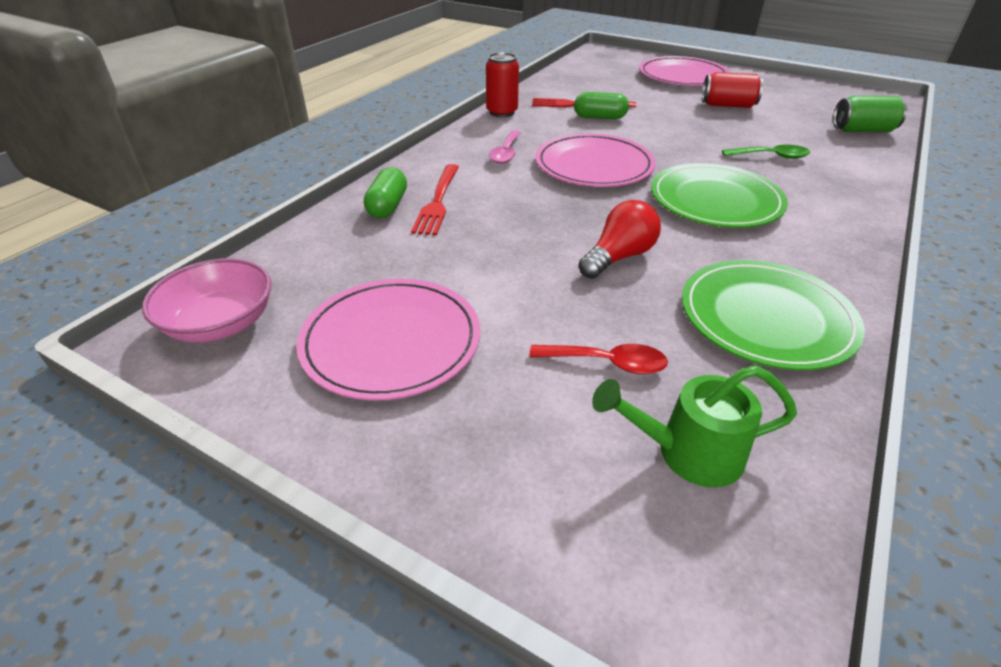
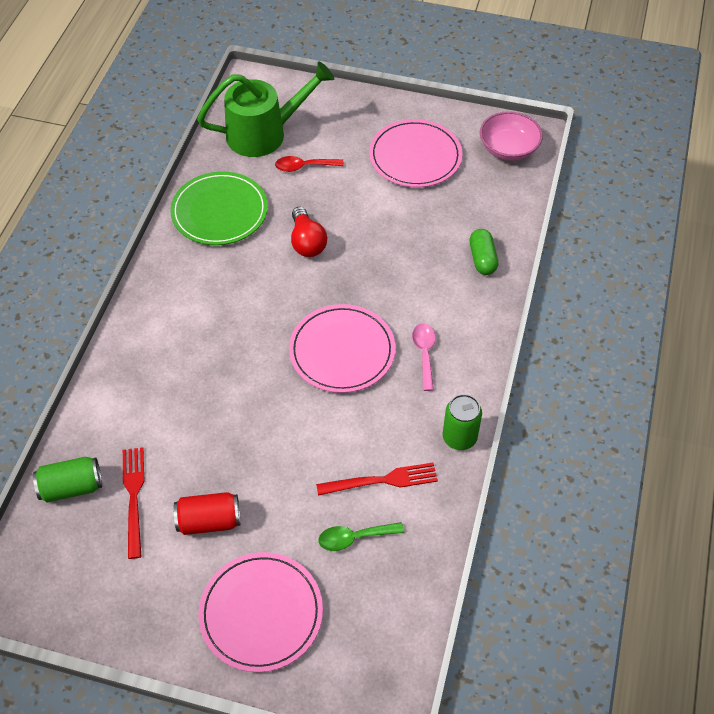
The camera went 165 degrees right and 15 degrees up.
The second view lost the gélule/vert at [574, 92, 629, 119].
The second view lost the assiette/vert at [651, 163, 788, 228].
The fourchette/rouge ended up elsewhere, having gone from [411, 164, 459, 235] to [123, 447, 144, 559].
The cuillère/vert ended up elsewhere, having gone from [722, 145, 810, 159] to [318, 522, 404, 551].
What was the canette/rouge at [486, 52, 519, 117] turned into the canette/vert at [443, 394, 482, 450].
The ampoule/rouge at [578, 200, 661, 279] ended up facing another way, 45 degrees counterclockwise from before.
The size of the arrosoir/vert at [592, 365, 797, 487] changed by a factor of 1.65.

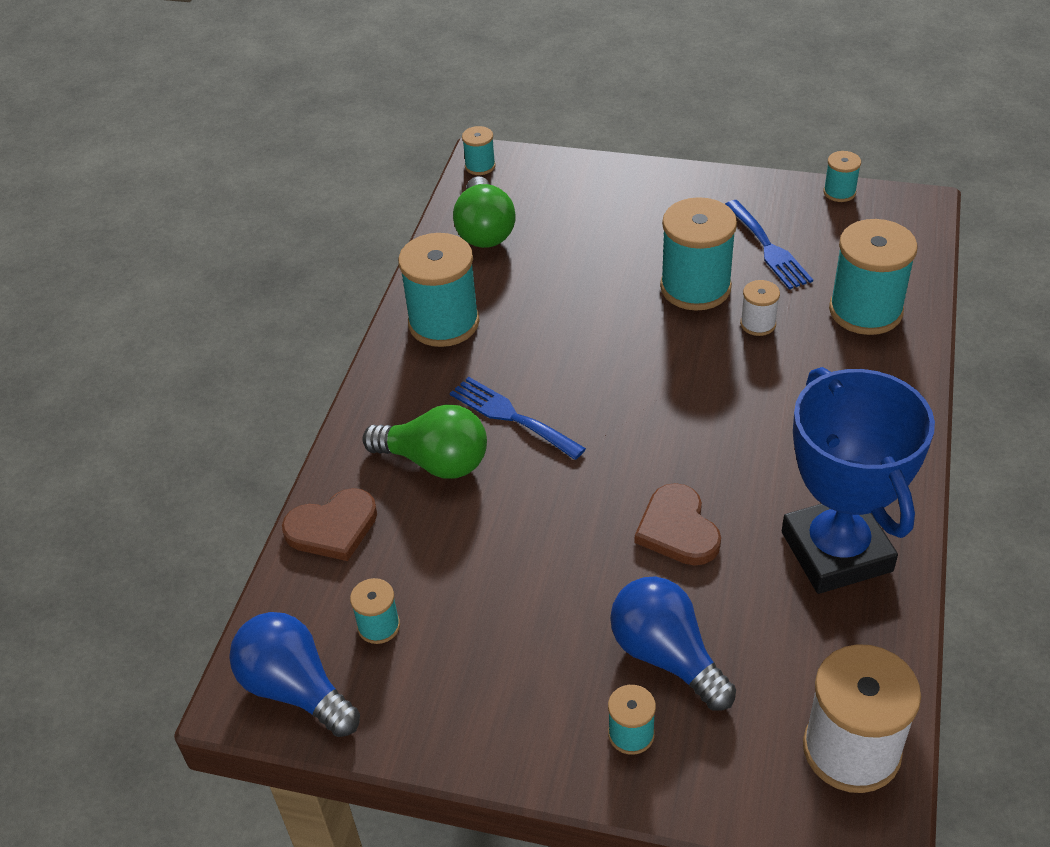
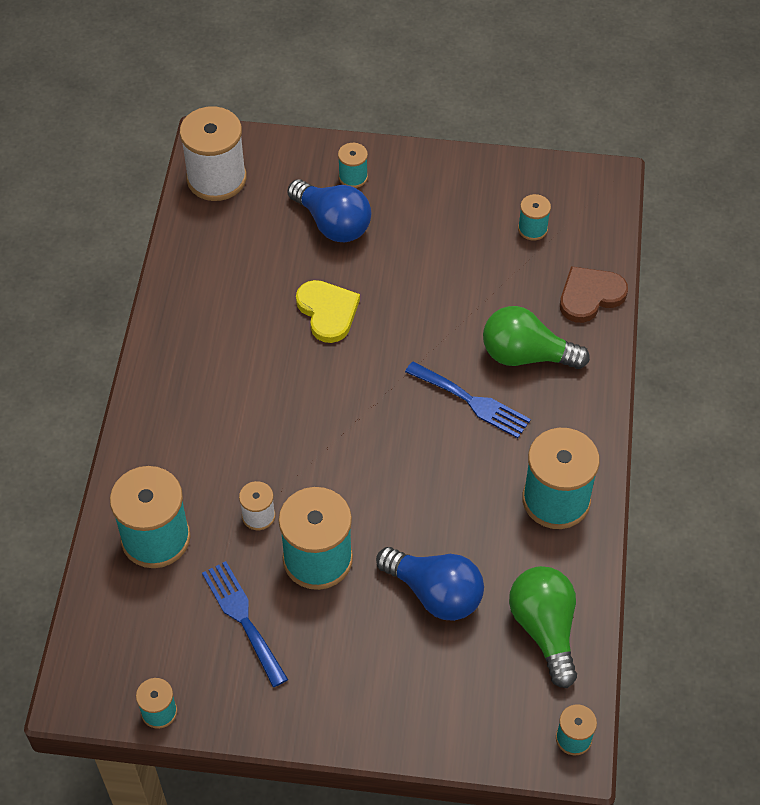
The camera went 170 degrees right and 10 degrees up.
The second view lost the trophée/bleu at [782, 367, 935, 594].
The ampoule/bleu ended up elsewhere, having gone from [229, 612, 360, 737] to [376, 547, 484, 621].
What was the cœur/marron at [635, 483, 721, 566] turned into the cœur/jaune at [296, 280, 360, 343].

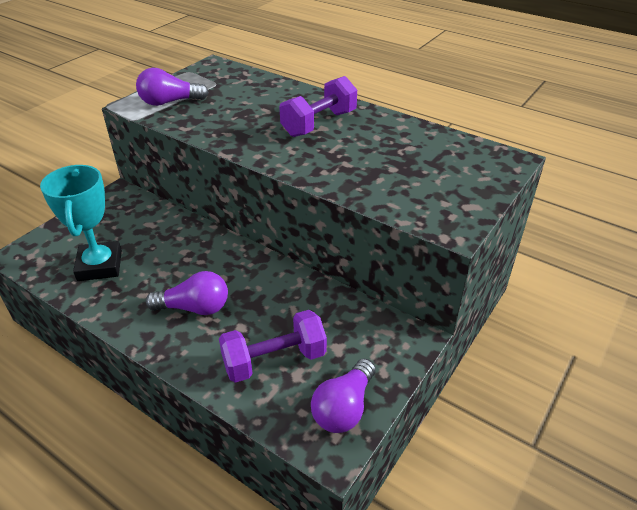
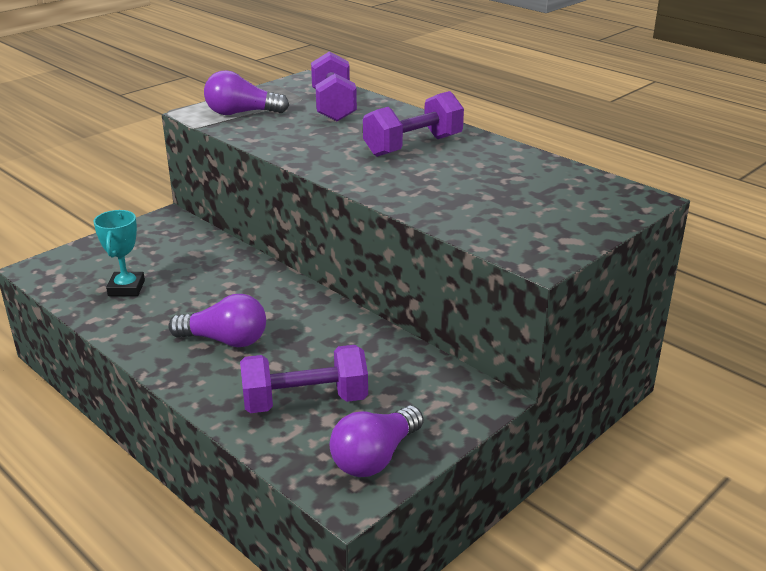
The camera went 10 degrees right and 10 degrees down.
The second view gained the haltère/violet at [311, 51, 357, 121].
The size of the trophée/turquoise at [40, 165, 122, 281] changed by a factor of 0.63.

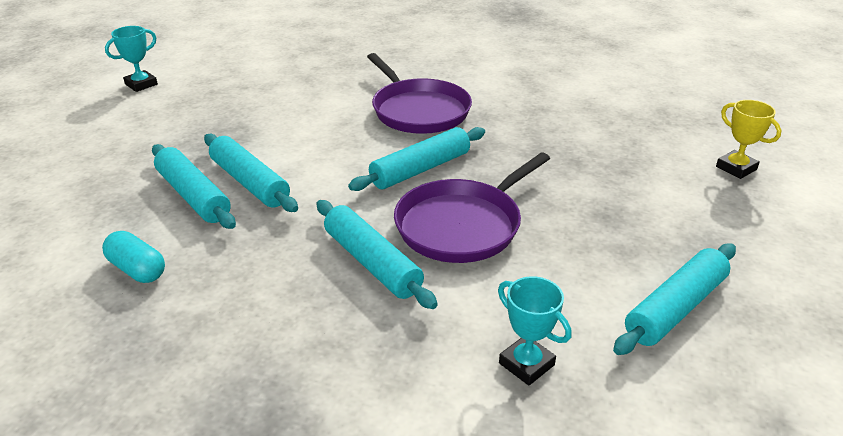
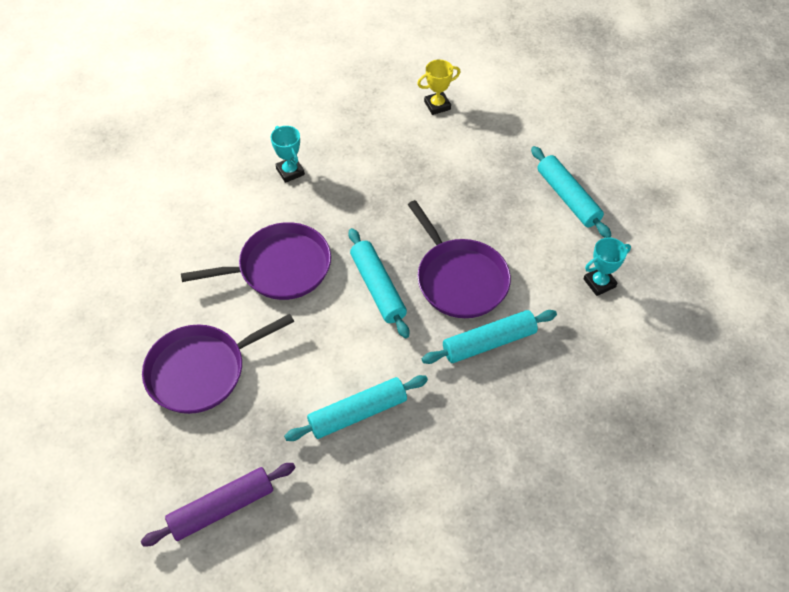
The camera went 75 degrees left and 20 degrees up.
The second view lost the gélule/turquoise at [102, 231, 165, 283].
The second view lost the rouleau à pâtisserie/turquoise at [152, 144, 236, 229].
The second view gained the rouleau à pâtisserie/violet at [141, 463, 295, 547].
The second view gained the poêle/violet at [142, 314, 294, 414].
The trophée/turquoise ended up elsewhere, having gone from [105, 26, 158, 92] to [271, 126, 305, 183].

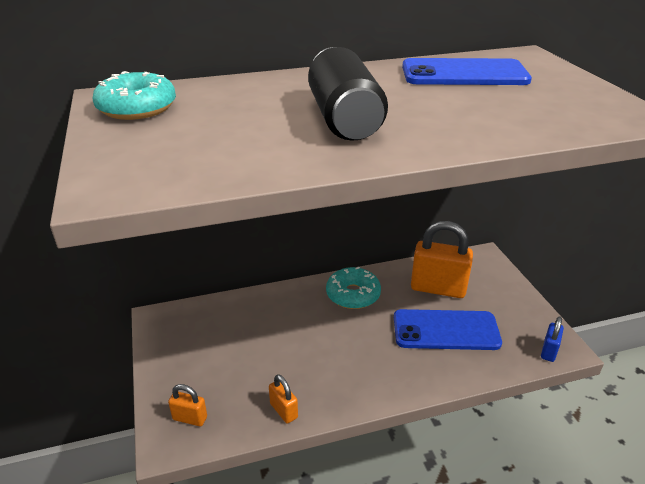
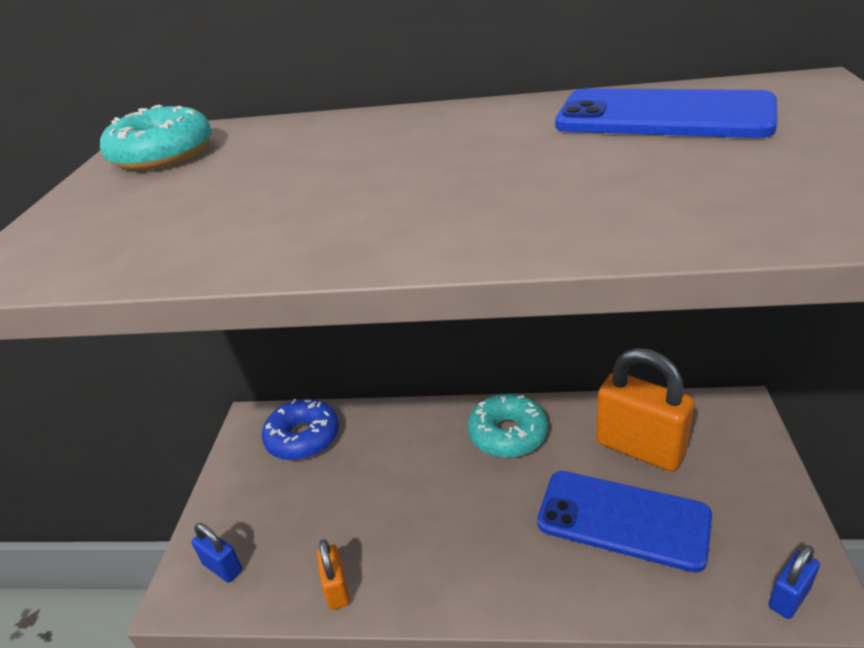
The camera went 25 degrees right and 0 degrees up.
The second view lost the canette/noir at [308, 47, 388, 141].
The second view gained the beignet/bleu at [262, 399, 339, 461].
What was the cadenas/orange at [168, 384, 207, 426] turned into the cadenas/bleu at [191, 523, 242, 583].

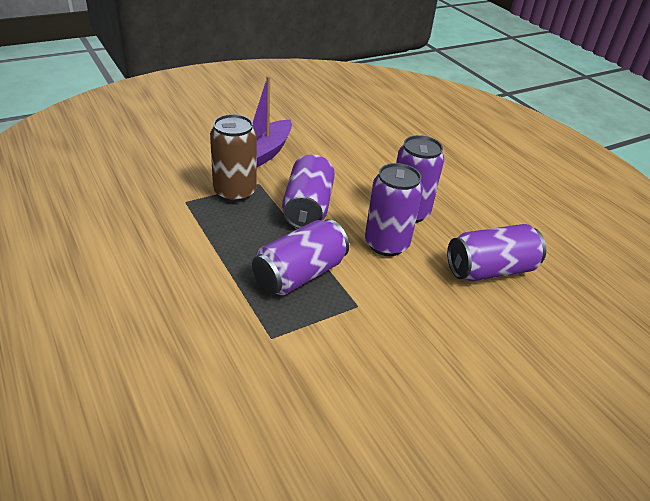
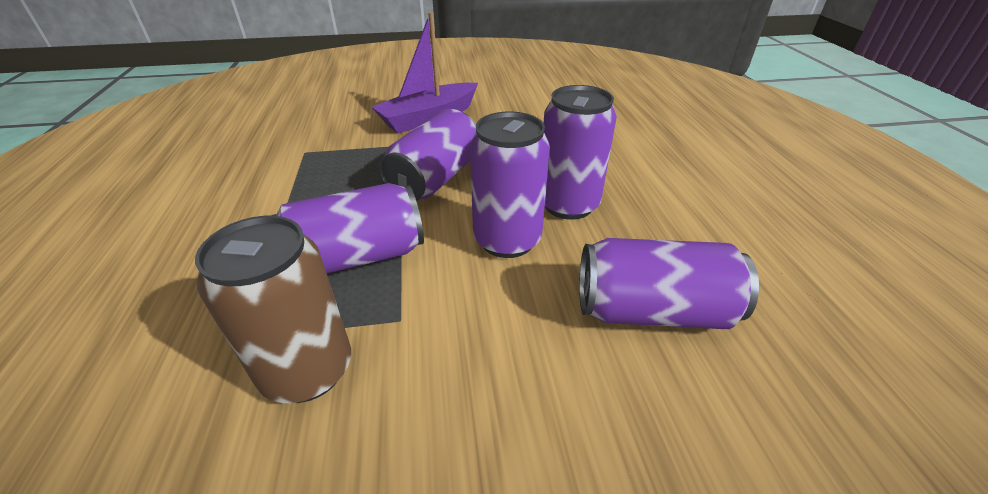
The camera went 25 degrees right and 0 degrees up.
The canette/marron ended up elsewhere, having gone from [210, 114, 257, 203] to [195, 216, 351, 403].

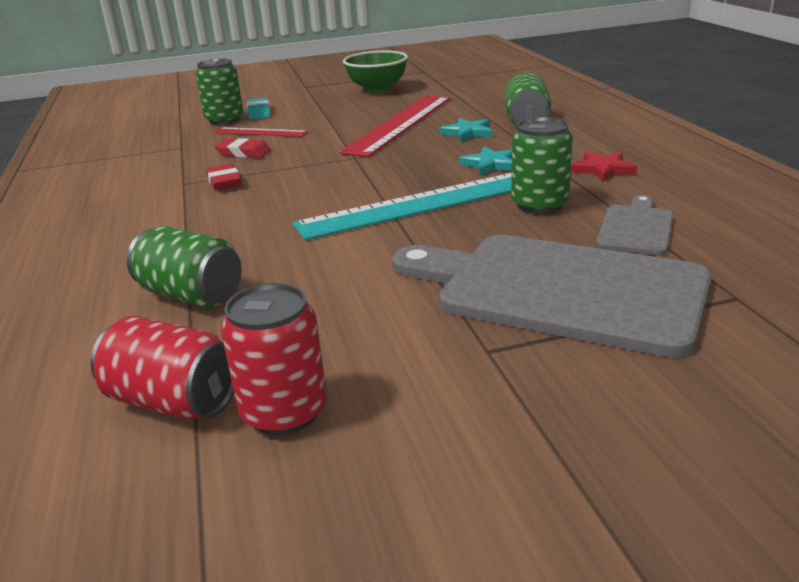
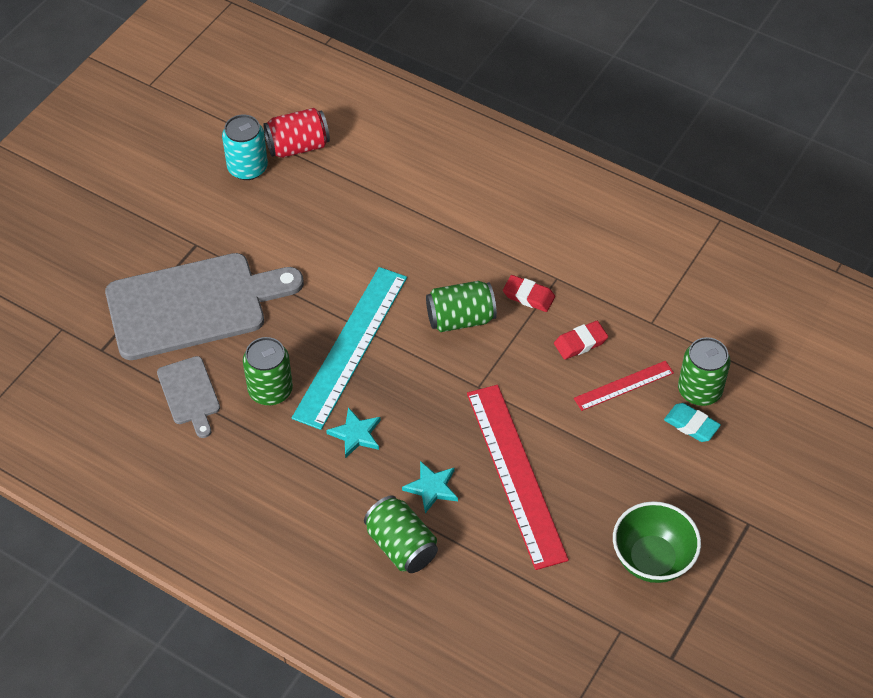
The camera went 135 degrees right and 25 degrees up.
The second view lost the étoile/rouge at [571, 152, 637, 182].
The canette/vert ended up elsewhere, having gone from [127, 226, 242, 308] to [426, 281, 497, 332].
What was the canette/rouge at [221, 283, 327, 436] turned into the canette/turquoise at [222, 115, 268, 180].

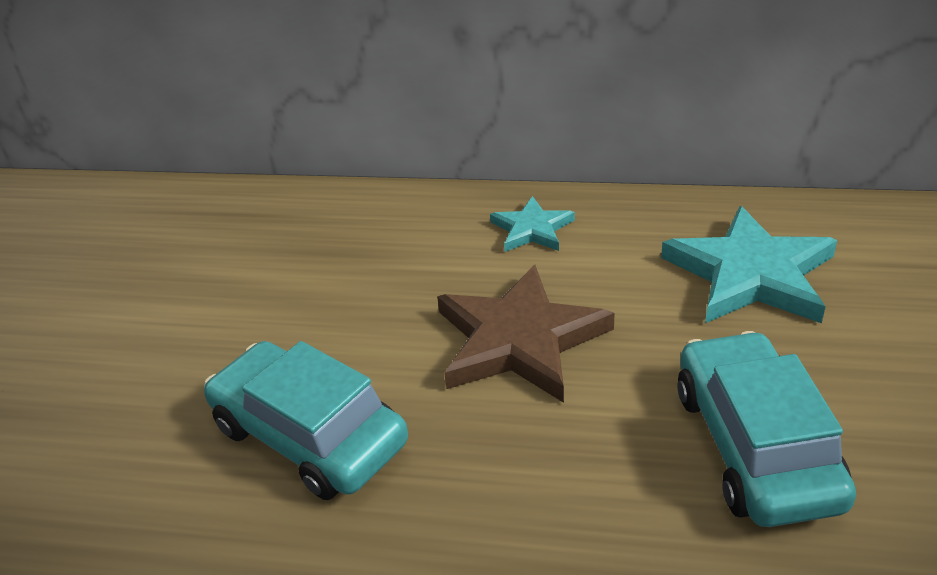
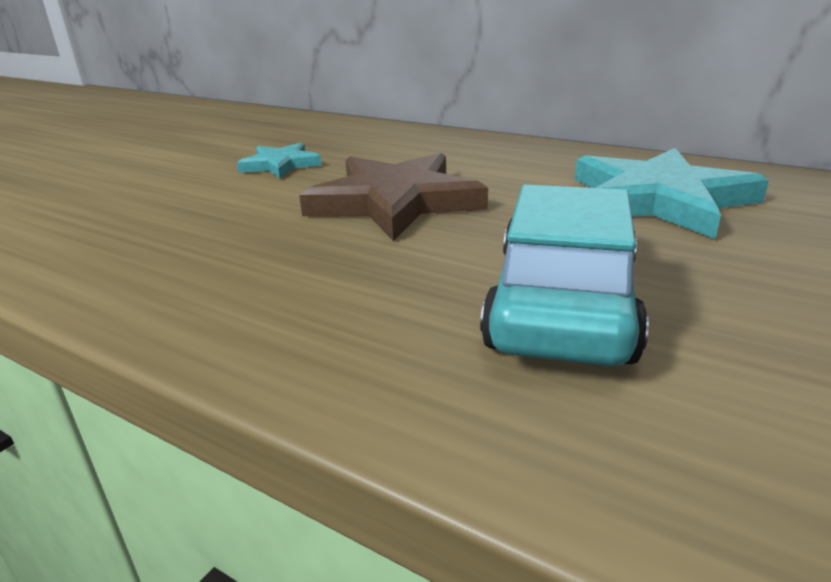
The camera went 20 degrees right and 10 degrees down.
The second view lost the voiture/turquoise at [204, 341, 408, 500].
The étoile/turquoise ended up elsewhere, having gone from [490, 196, 575, 252] to [237, 142, 322, 178].

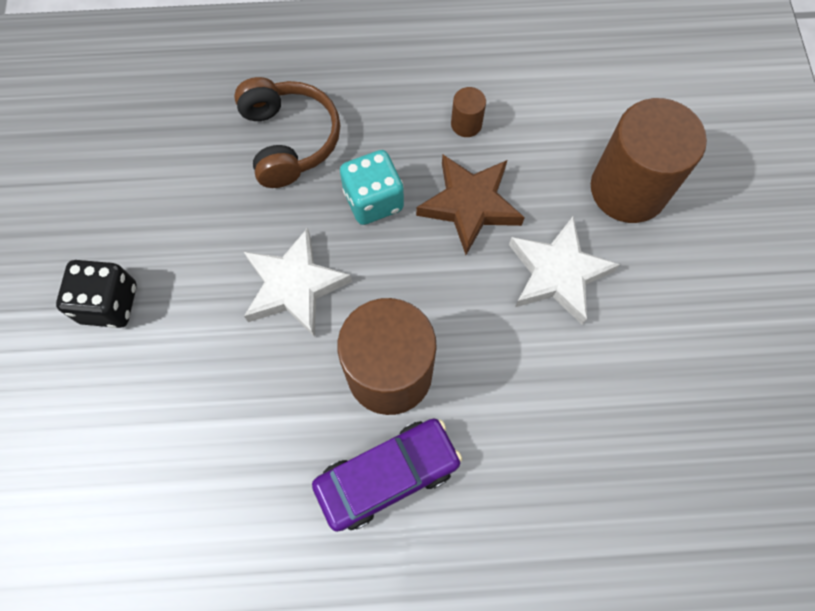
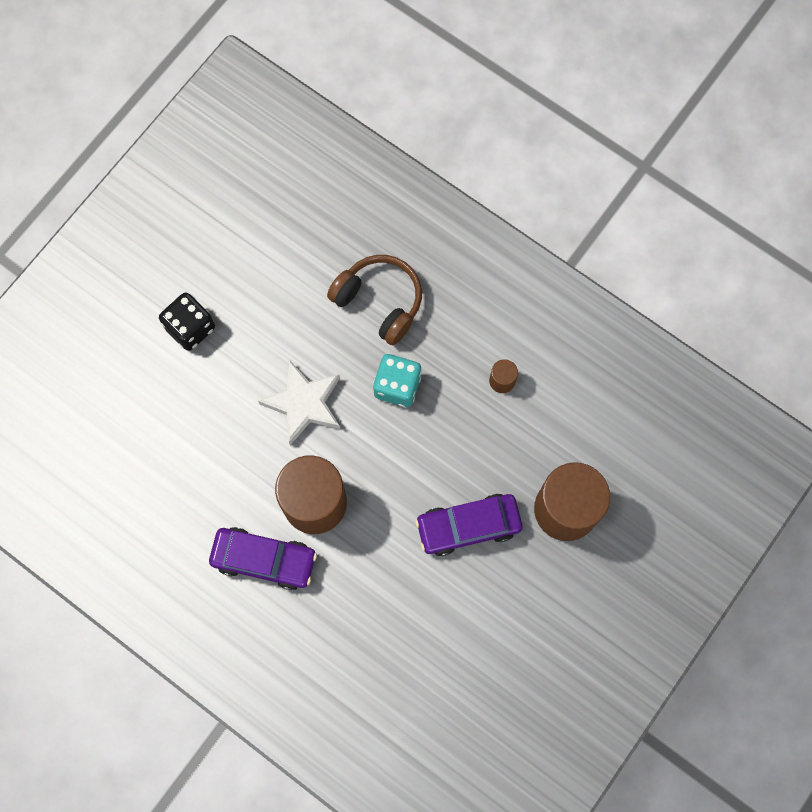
The camera went 40 degrees right and 5 degrees up.
The second view lost the étoile/marron at [416, 155, 525, 255].
Where the étoile/blanc stood at [509, 217, 620, 325], the voiture/violet came to stand at [415, 494, 522, 556].
The casque audio/marron at [234, 77, 340, 188] ended up facing another way, 75 degrees counterclockwise from before.

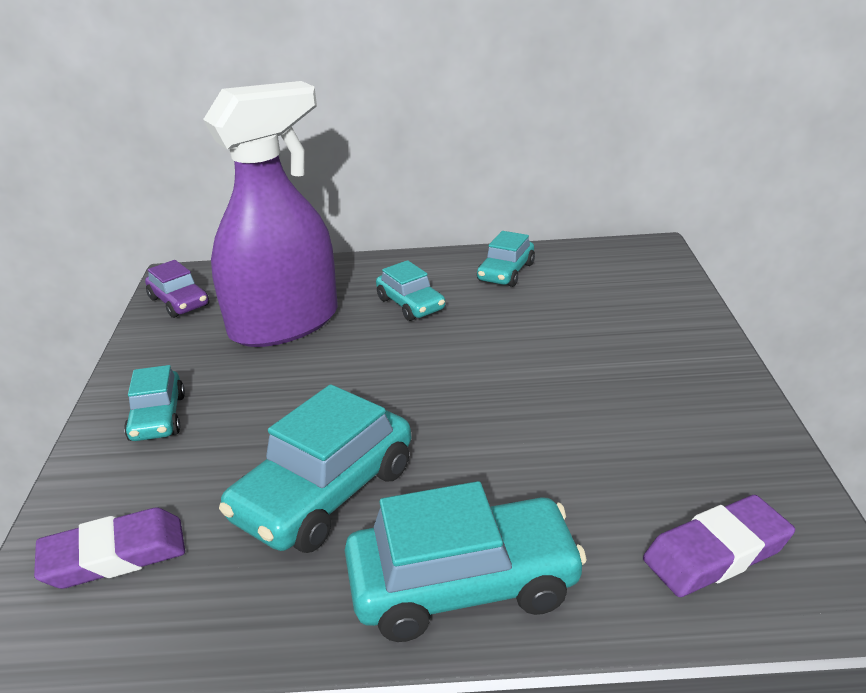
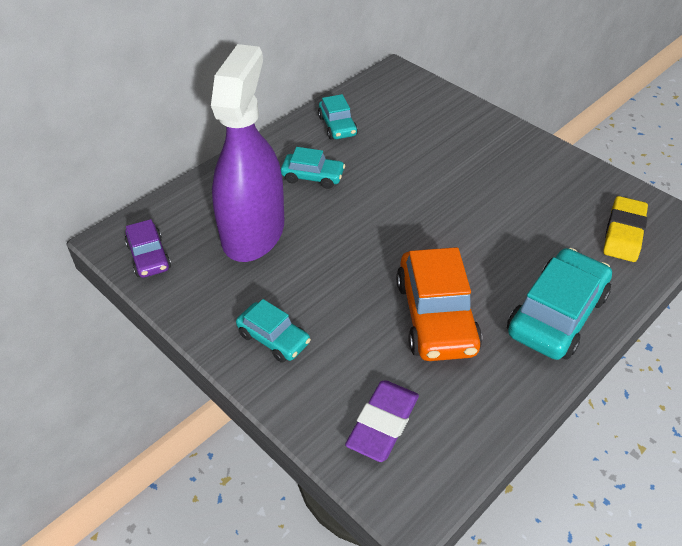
The camera went 45 degrees left and 15 degrees up.
What was the voiture/turquoise at [219, 384, 411, 553] turned into the voiture/orange at [396, 247, 482, 361].
What was the gomme/violet at [643, 495, 795, 597] turned into the gomme/jaune at [603, 196, 648, 262].
The voiture/violet at [145, 260, 209, 318] ended up facing another way, 60 degrees clockwise from before.

